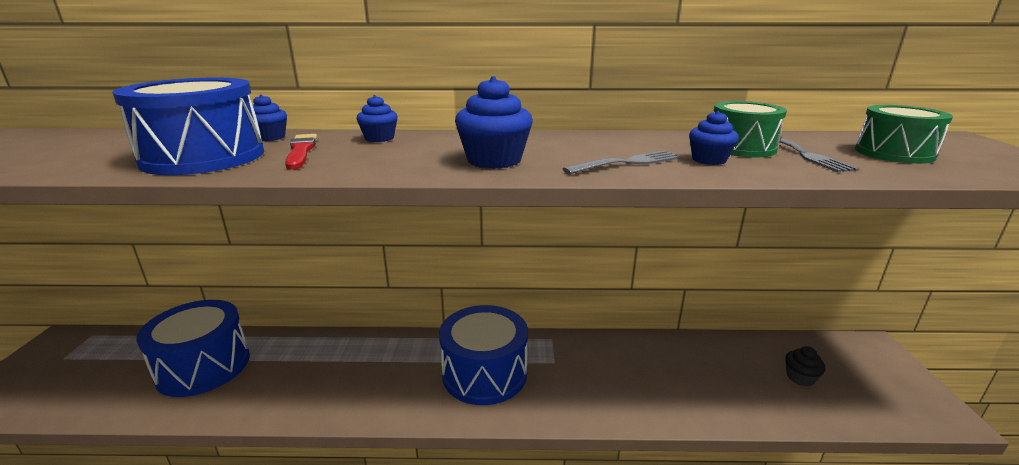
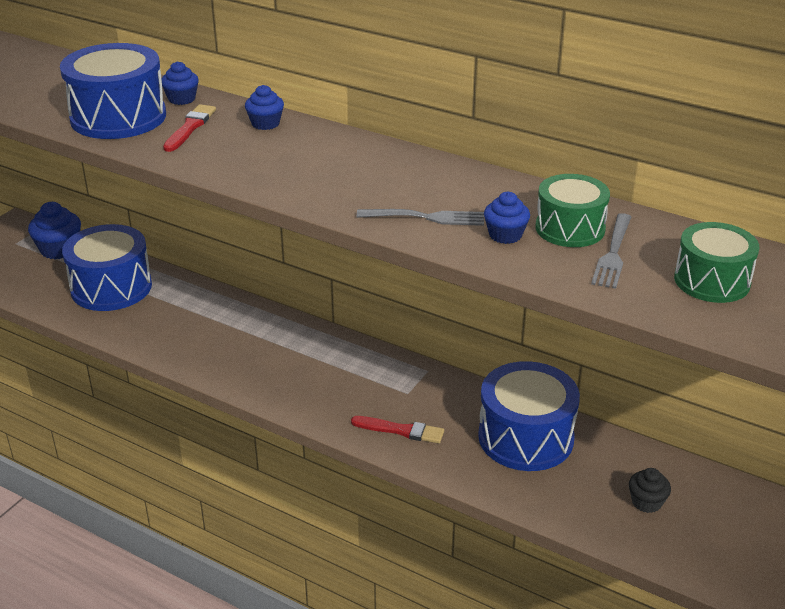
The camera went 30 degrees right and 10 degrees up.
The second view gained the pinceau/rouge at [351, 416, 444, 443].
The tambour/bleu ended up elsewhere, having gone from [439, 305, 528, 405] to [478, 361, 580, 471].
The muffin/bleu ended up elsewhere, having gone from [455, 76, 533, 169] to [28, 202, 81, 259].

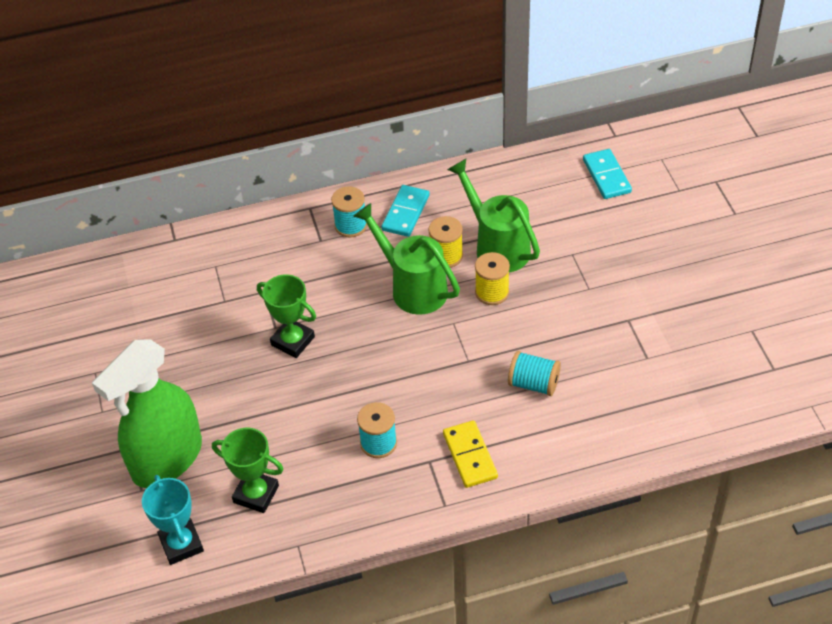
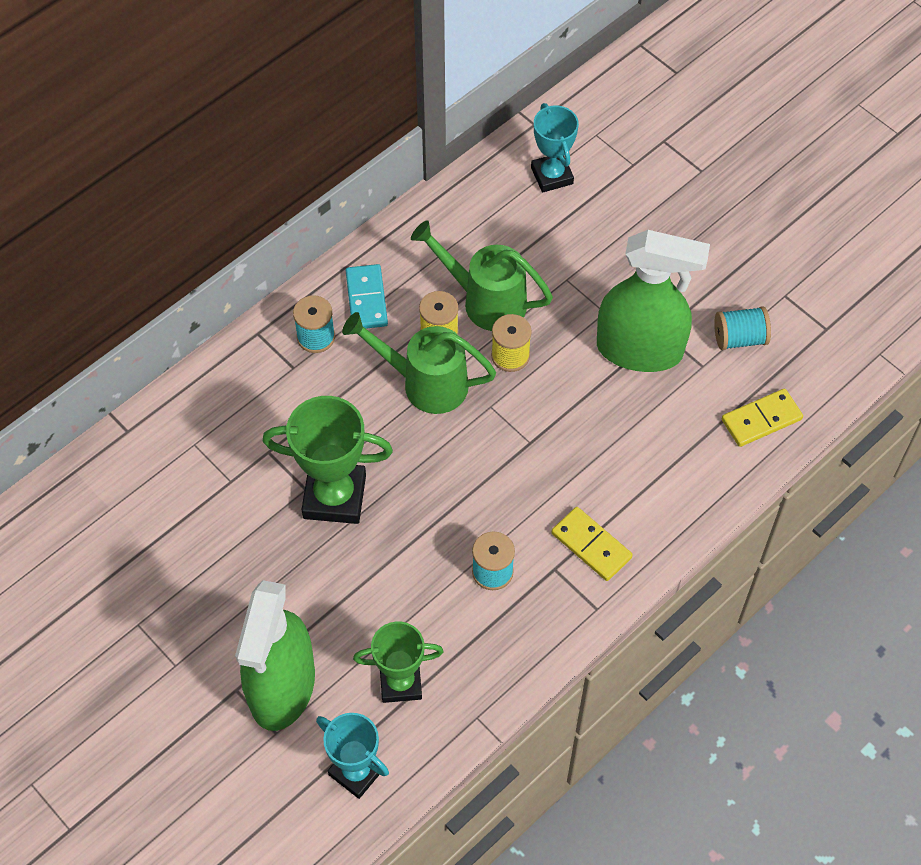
The camera went 30 degrees left and 10 degrees up.
The second view gained the vaporisateur/vert at [597, 230, 710, 372].
The second view gained the domino/jaune at [722, 389, 803, 447].
The bobine/turquoise ended up elsewhere, having gone from [508, 351, 561, 396] to [714, 306, 771, 350].
Where the domino/turquoise stood at [583, 149, 632, 199], the trophée/turquoise came to stand at [531, 103, 579, 192].
The size of the trophée/vert at [257, 274, 316, 358] changed by a factor of 1.51.

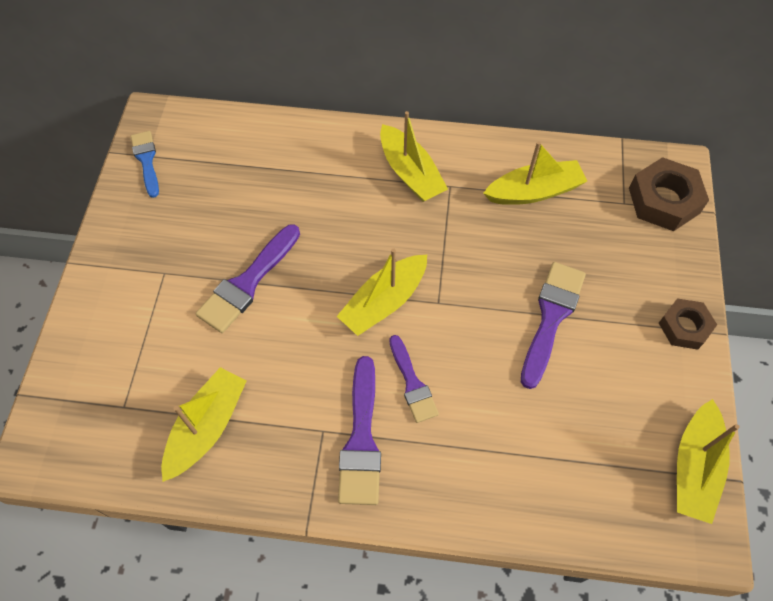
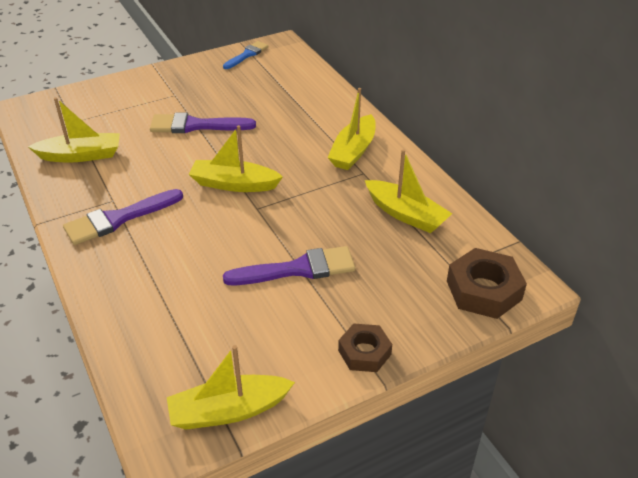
The camera went 55 degrees right and 20 degrees down.
The second view lost the pinceau/violet at [389, 335, 439, 423].

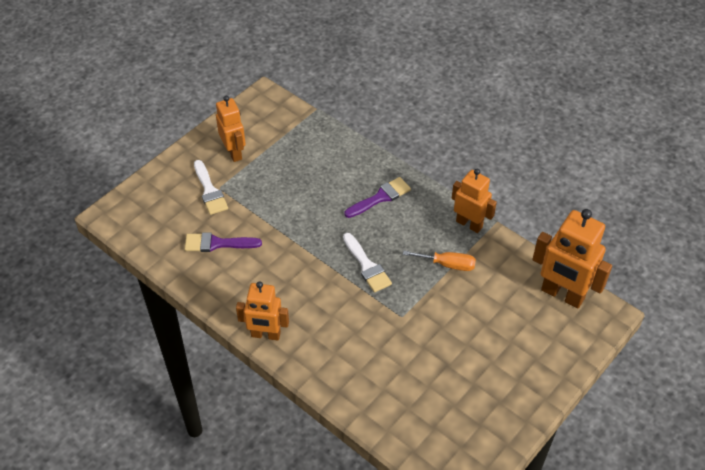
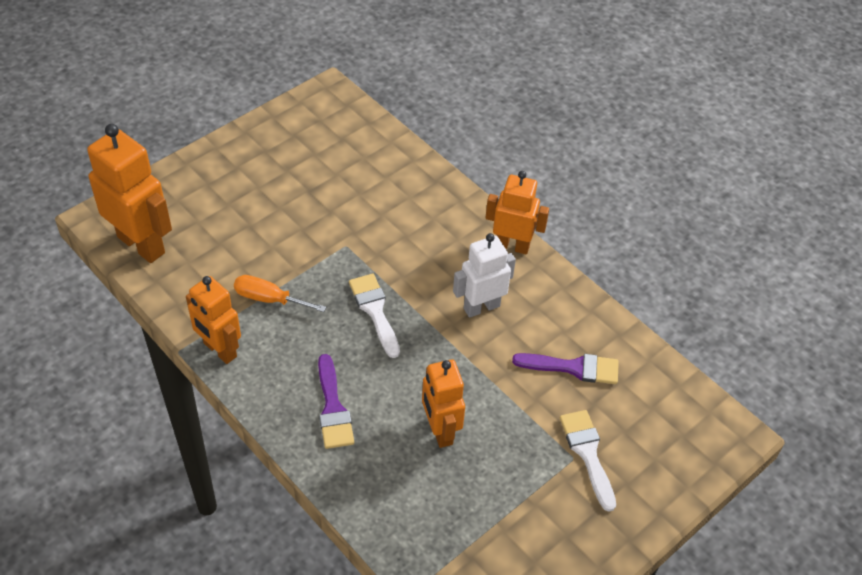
The camera went 175 degrees left and 0 degrees up.
The second view gained the robot/blanc at [453, 233, 516, 318].
The robot/orange ended up elsewhere, having gone from [216, 96, 246, 162] to [422, 360, 465, 448].
The pinceau/violet at [344, 177, 411, 218] ended up facing another way, 75 degrees counterclockwise from before.

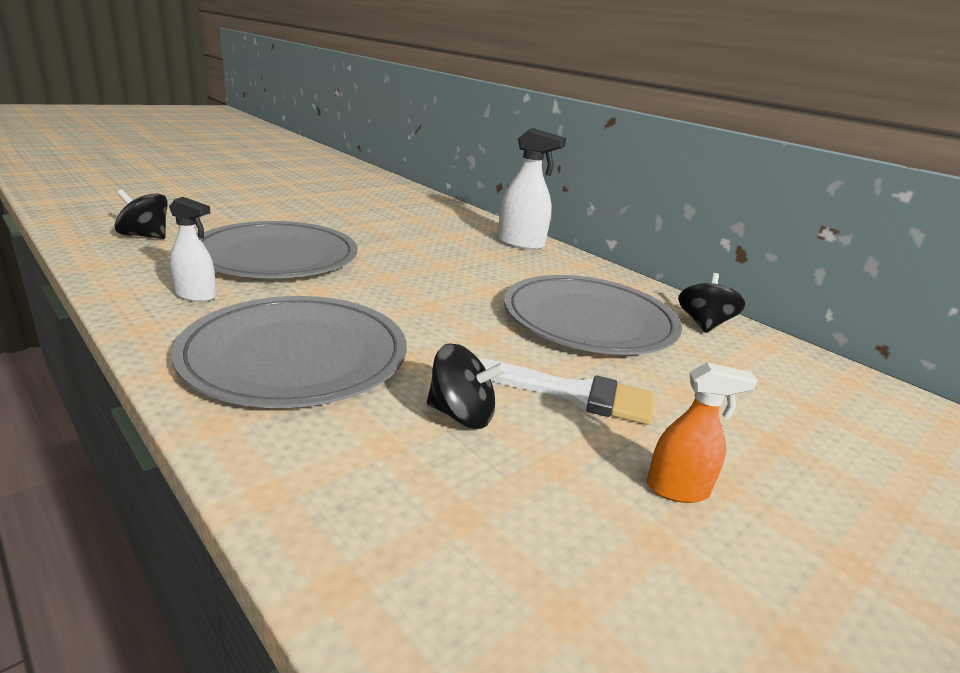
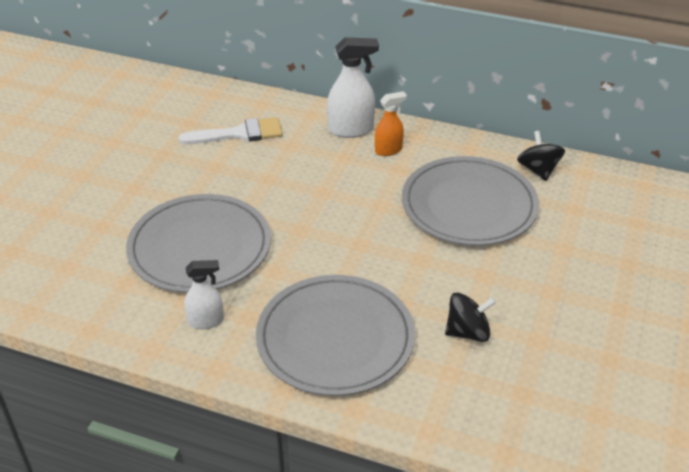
The camera went 25 degrees left and 15 degrees up.
The second view lost the toupie/noir at [114, 189, 168, 239].
The pinceau/blanc ended up elsewhere, having gone from [479, 359, 654, 425] to [178, 117, 282, 144].
The vaporisateur/orange ended up elsewhere, having gone from [647, 362, 758, 503] to [375, 91, 407, 156].

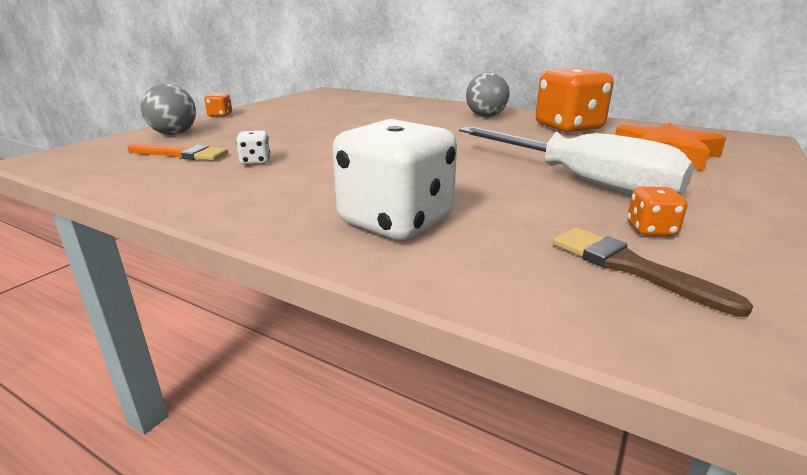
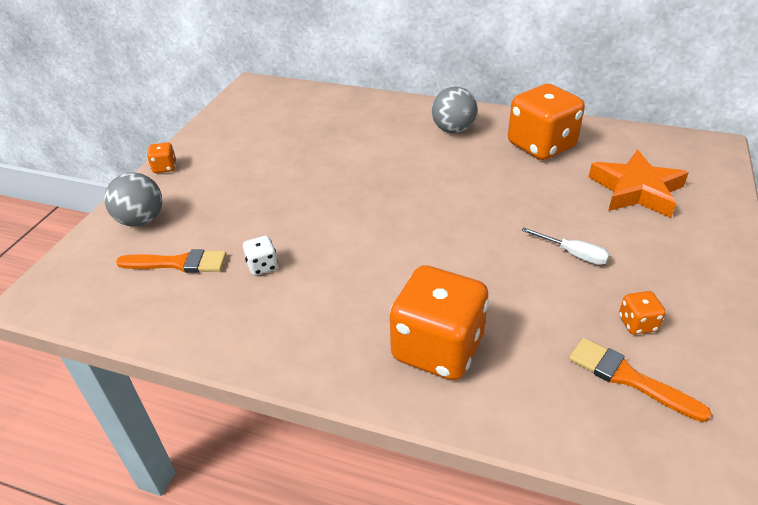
The camera went 10 degrees left and 15 degrees up.
What was the dé/blanc at [333, 119, 457, 240] turned into the dé/orange at [390, 265, 489, 380].
What was the pinceau/marron at [553, 228, 753, 317] turned into the pinceau/orange at [569, 338, 712, 422].
The size of the tournevis/blanc at [459, 127, 694, 195] changed by a factor of 0.41.

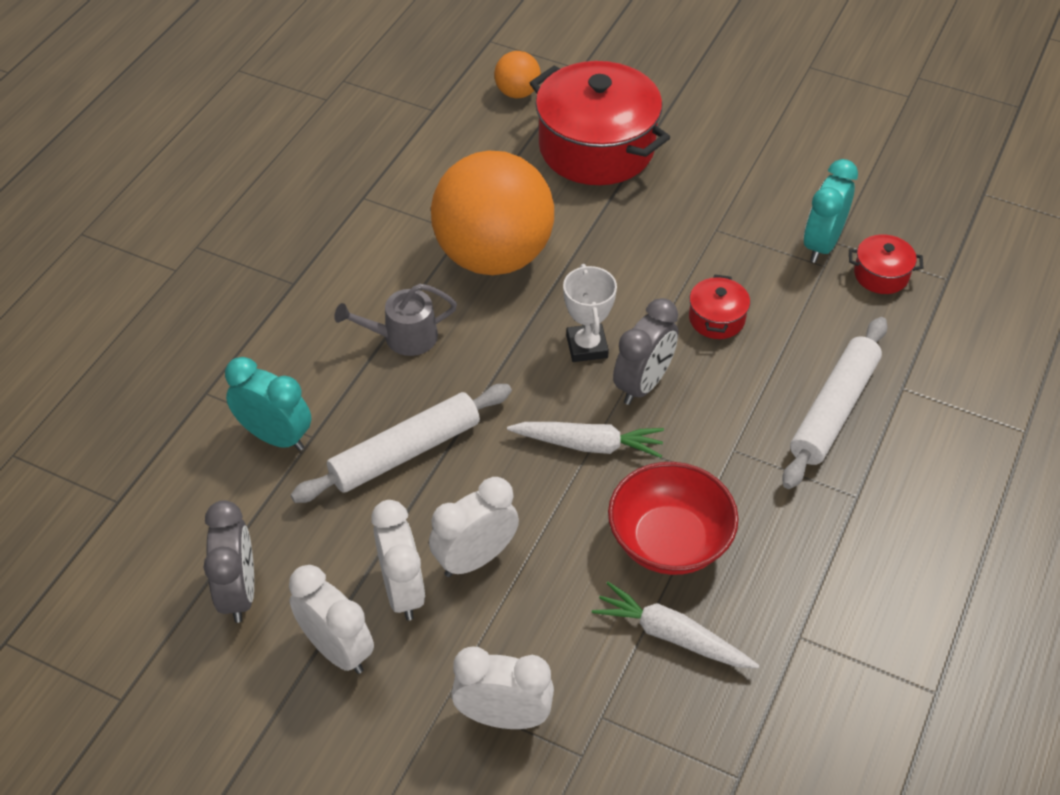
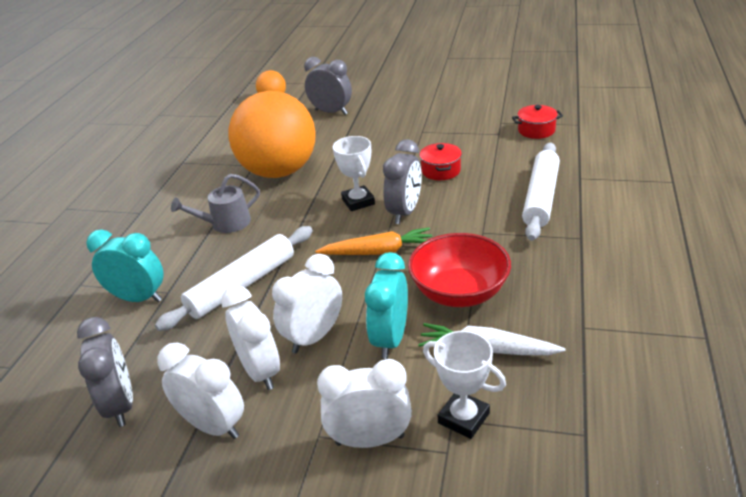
The camera went 10 degrees left and 15 degrees down.
The second view gained the trophée/blanc at [423, 331, 506, 439].
The réveil/turquoise ended up elsewhere, having gone from [804, 159, 858, 263] to [365, 252, 408, 359].
Where the marmite/rouge stood at [530, 61, 670, 185], the réveil/gris came to stand at [304, 57, 352, 115].
What was the carotte/blanc at [507, 422, 664, 458] turned into the carotte/orange at [315, 228, 432, 255].

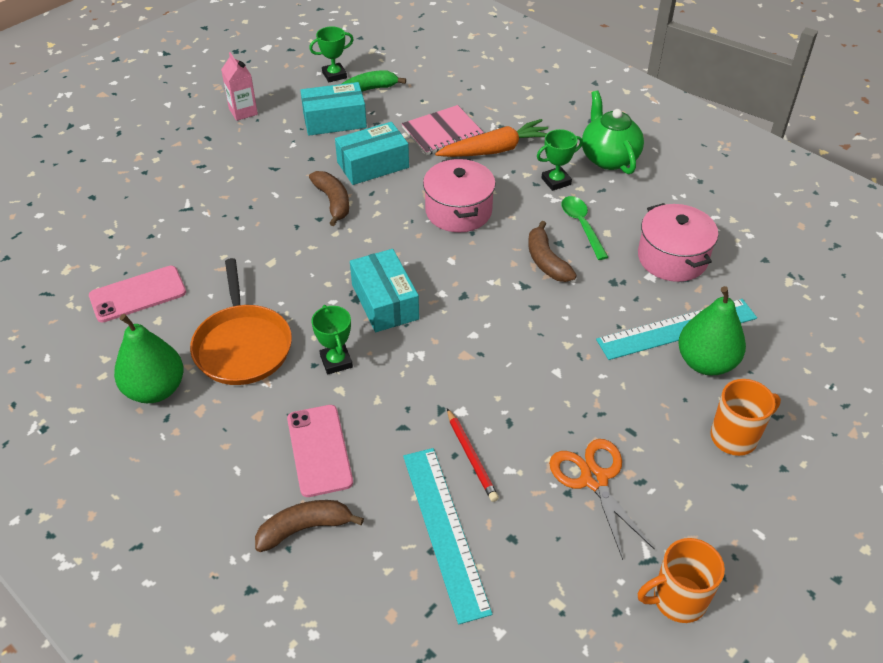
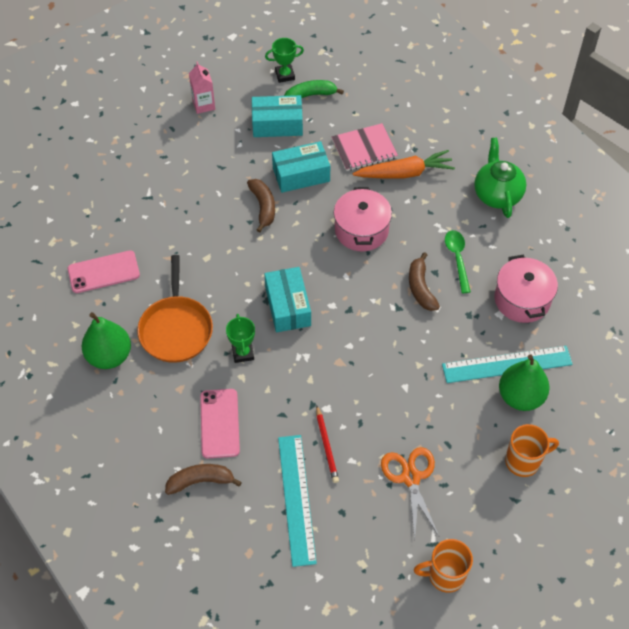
The camera went 10 degrees right and 10 degrees up.
The second view lost the trophée/vert at [537, 129, 583, 191].

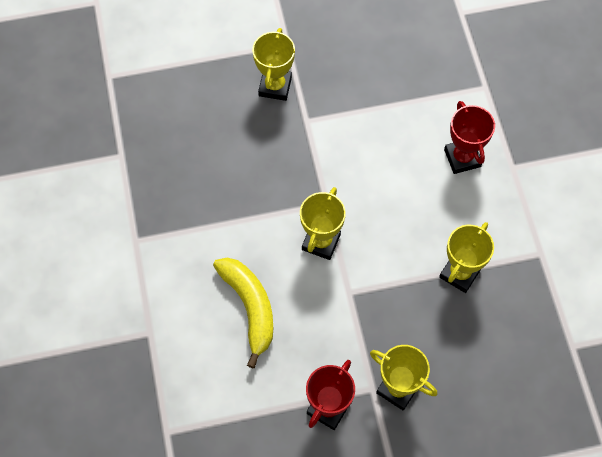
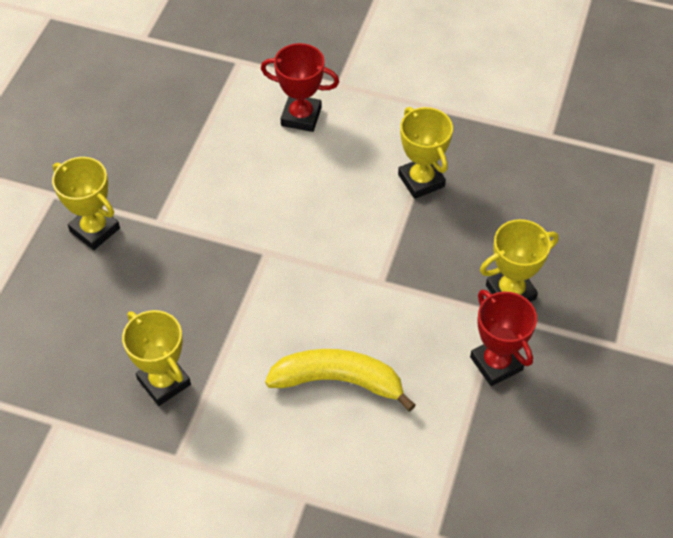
The camera went 60 degrees left and 10 degrees down.
The trophée/jaune ended up elsewhere, having gone from [300, 187, 346, 260] to [122, 310, 191, 406].

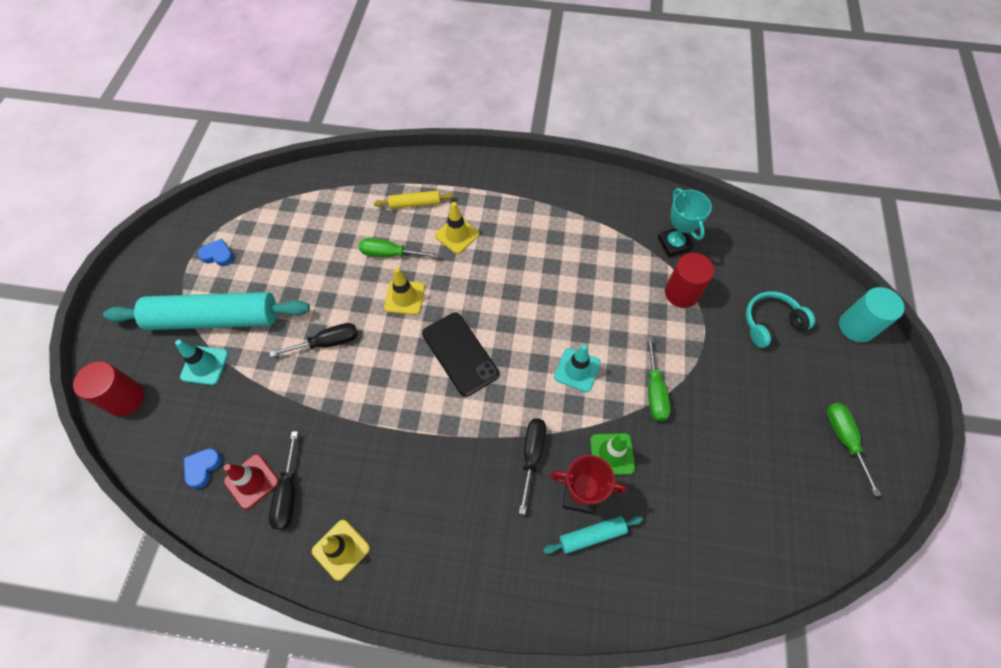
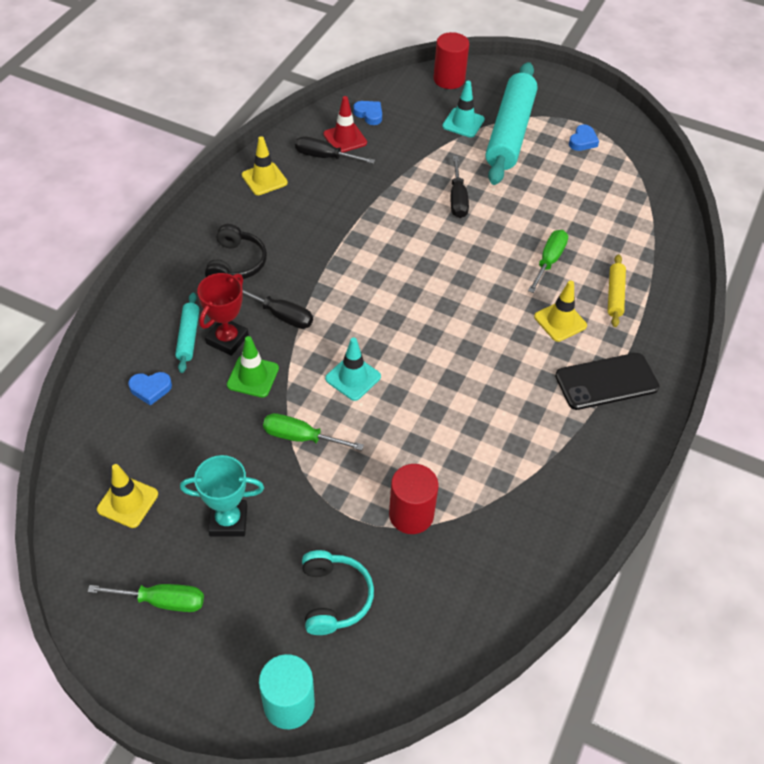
The camera went 105 degrees right and 10 degrees down.
The second view gained the cœur/bleu at [128, 372, 172, 406].
The second view gained the casque audio/noir at [205, 224, 267, 279].
The cône de chantier/jaune ended up elsewhere, having gone from [384, 268, 425, 315] to [97, 464, 158, 528].
The téléphone/noir ended up elsewhere, having gone from [422, 313, 499, 397] to [555, 353, 659, 410].
The trophée/turquoise ended up elsewhere, having gone from [658, 188, 712, 257] to [180, 455, 264, 537].

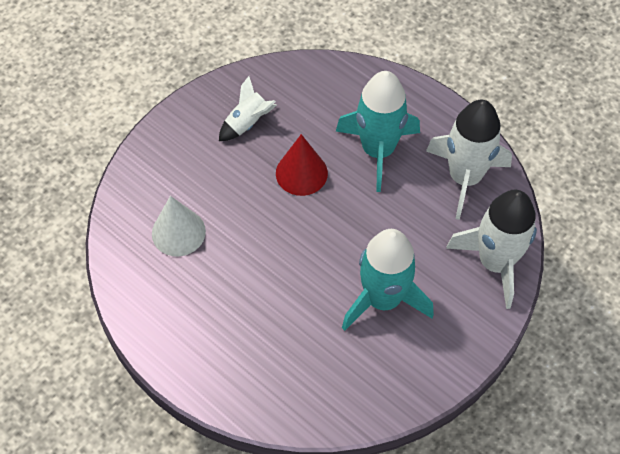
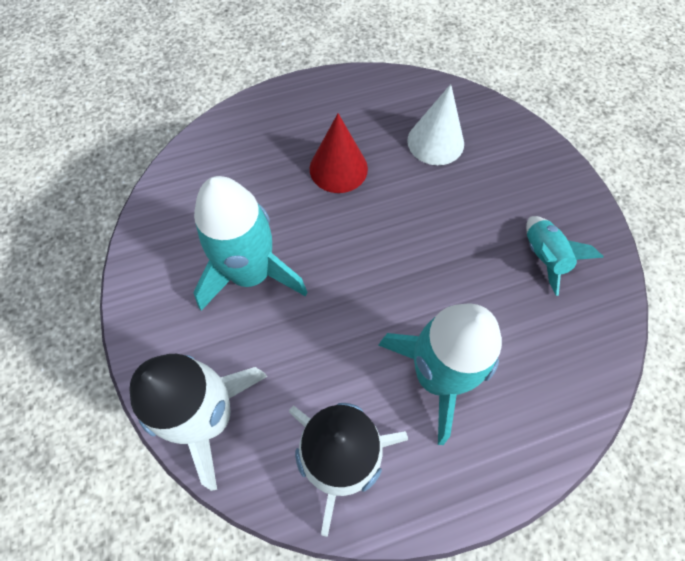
The camera went 120 degrees right and 5 degrees up.
The cône/rouge ended up elsewhere, having gone from [276, 134, 328, 196] to [310, 113, 368, 193].
What was the fusée/blanc at [219, 76, 277, 141] turned into the fusée/turquoise at [526, 216, 604, 296].

